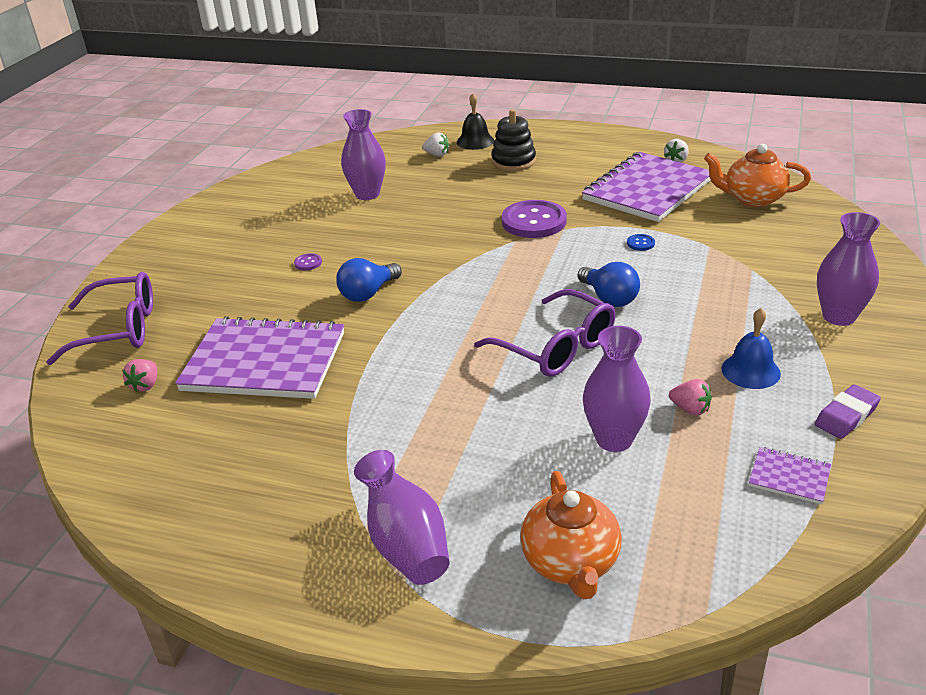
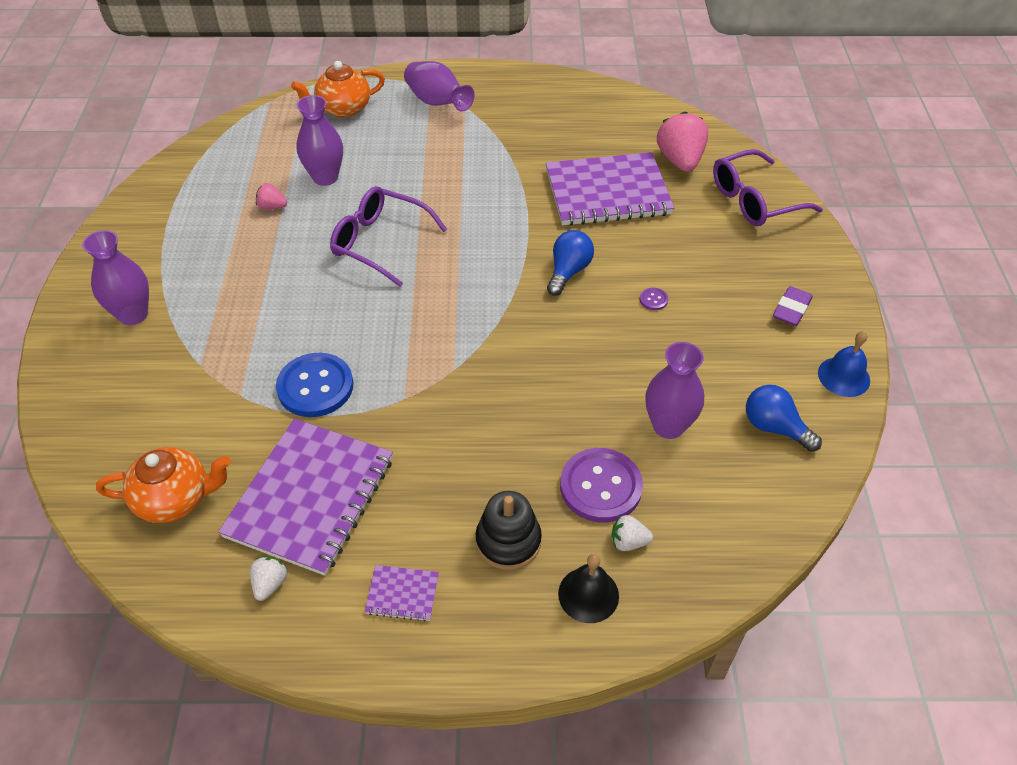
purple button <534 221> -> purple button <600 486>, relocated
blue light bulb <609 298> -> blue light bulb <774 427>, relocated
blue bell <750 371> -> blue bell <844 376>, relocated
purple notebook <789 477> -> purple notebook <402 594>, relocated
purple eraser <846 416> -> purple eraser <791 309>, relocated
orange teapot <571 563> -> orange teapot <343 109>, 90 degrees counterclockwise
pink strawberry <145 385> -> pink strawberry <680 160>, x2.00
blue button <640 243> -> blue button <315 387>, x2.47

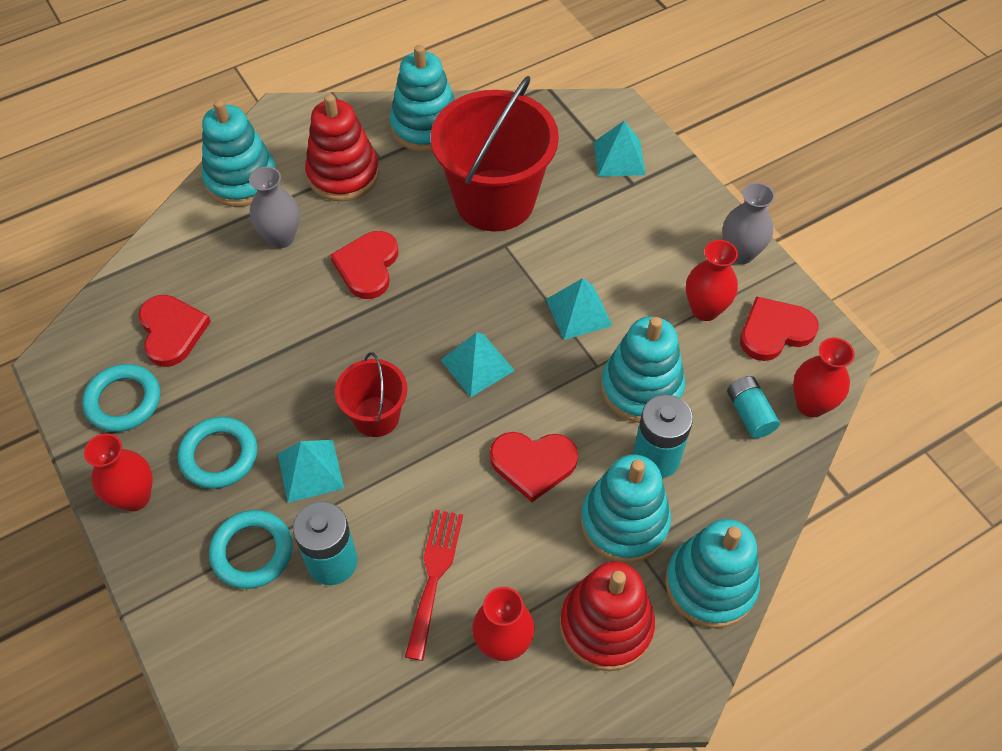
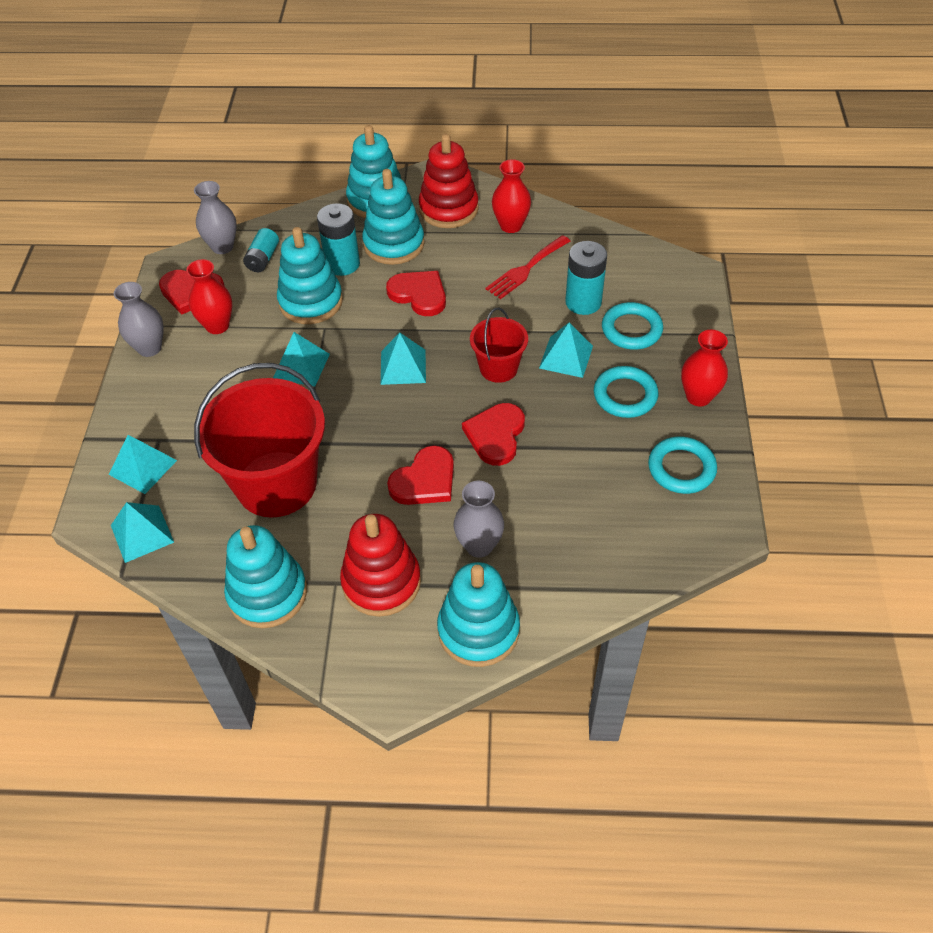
none -> turquoise pyramid <142 533>
red heart <172 331> -> red heart <496 435>, relocated
red vase <811 404> -> grey vase <222 247>

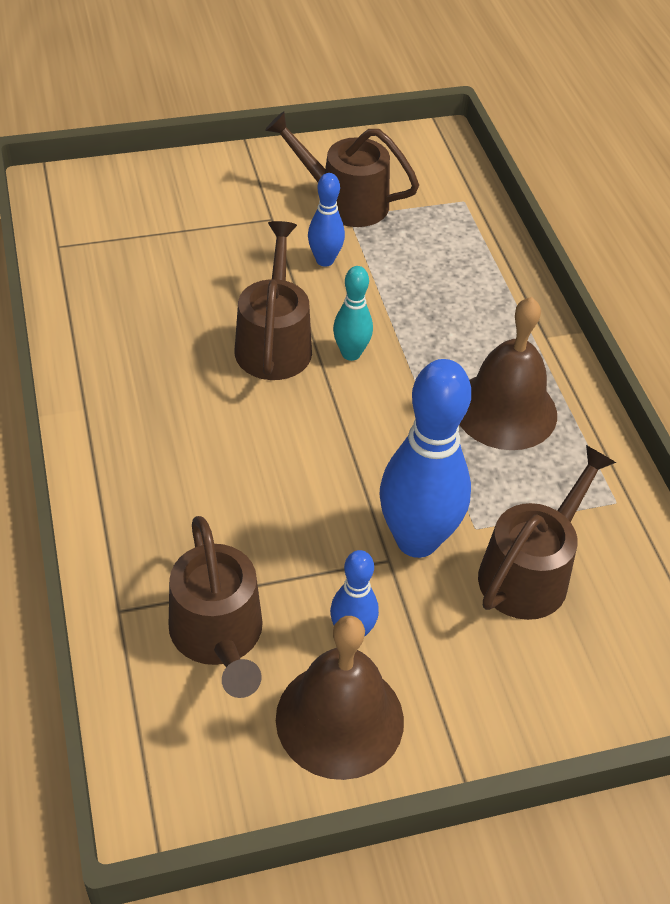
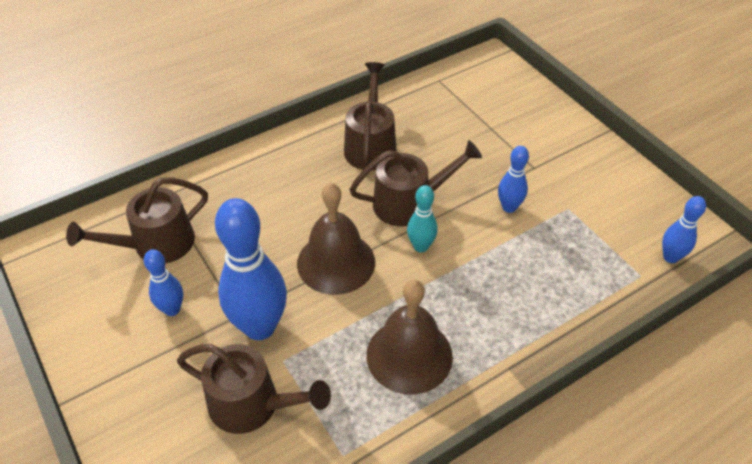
none -> blue bowling pin <670 257>
brown watering can <344 201> -> brown watering can <370 145>, relocated
brown bell <339 719> -> brown bell <336 262>, relocated

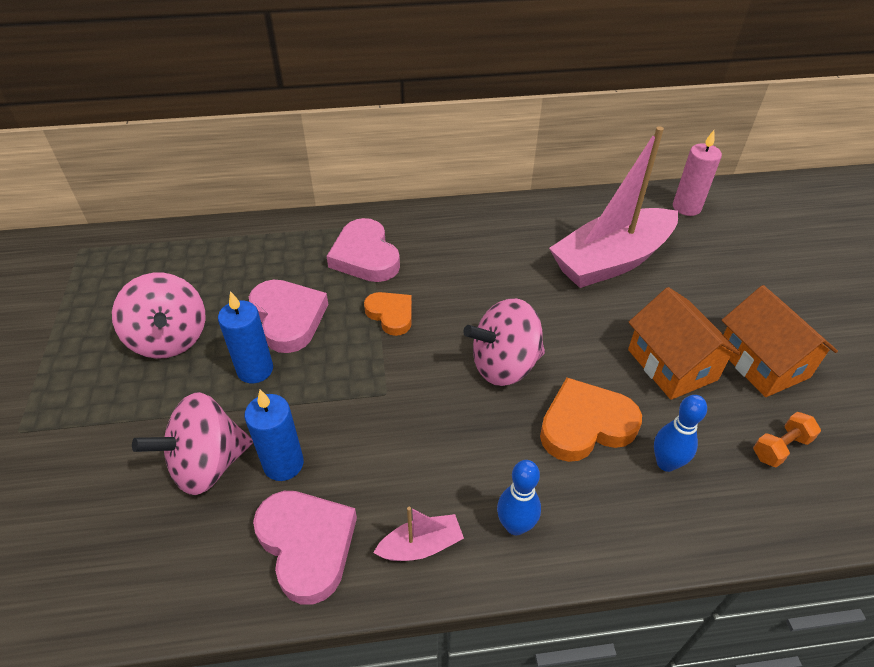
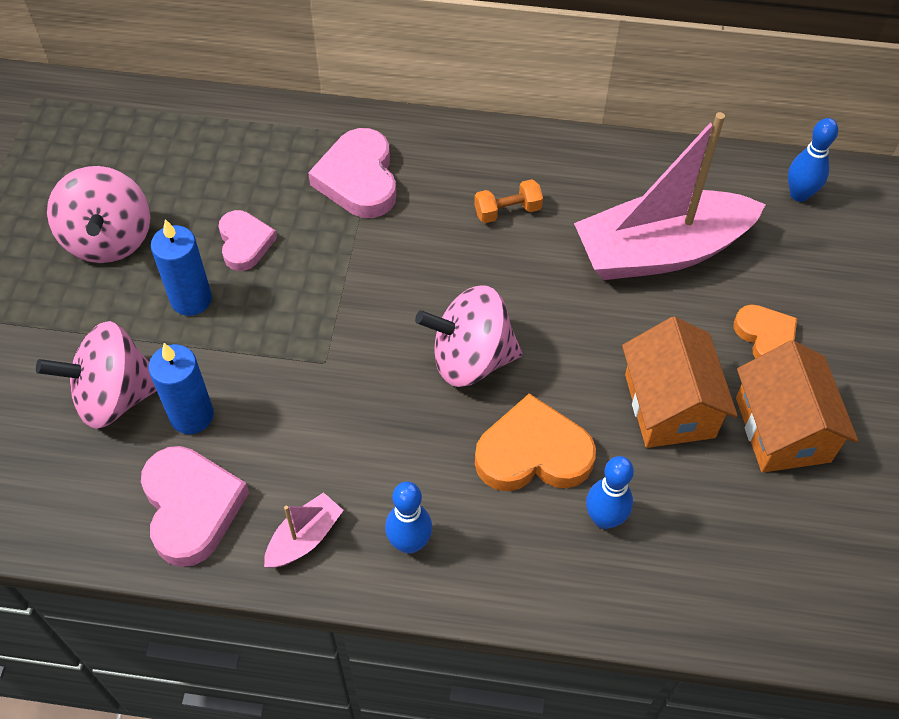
orange heart <391 315> -> orange heart <765 337>, relocated
orange dumbbell <780 447> -> orange dumbbell <507 211>, relocated
pink candle <686 207> -> blue bowling pin <799 194>
pink boat <421 546> -> pink boat <304 538>, 45 degrees counterclockwise
pink heart <288 318> -> pink heart <245 243>, x0.64

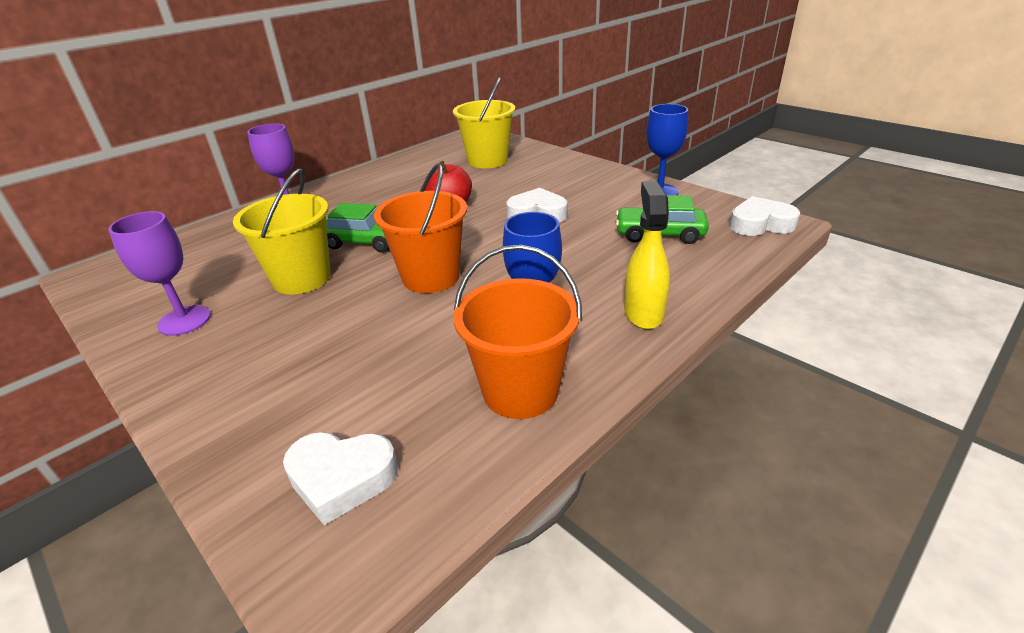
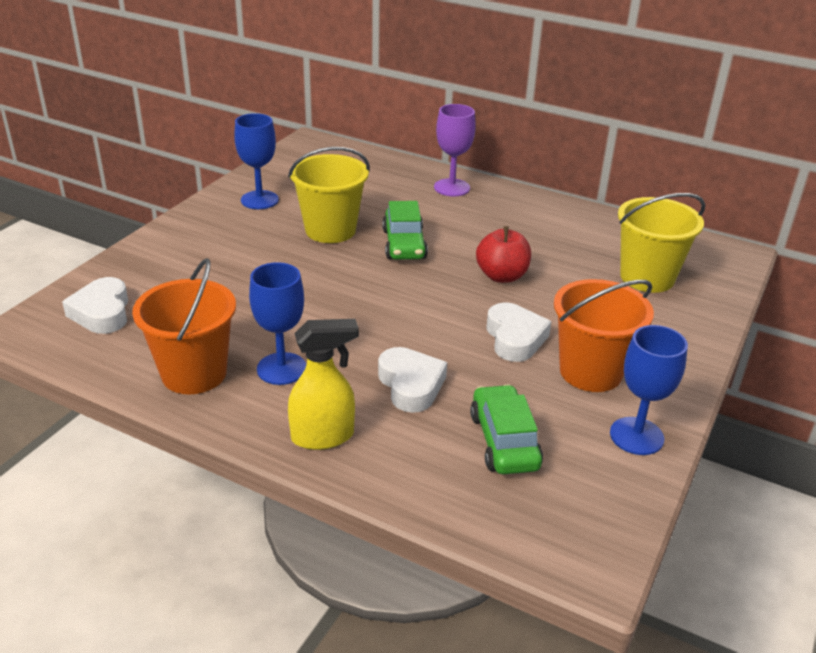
orange bucket <431 277> -> orange bucket <590 372>, relocated
white heart <760 224> -> white heart <411 385>, relocated
purple goblet <184 320> -> blue goblet <259 200>

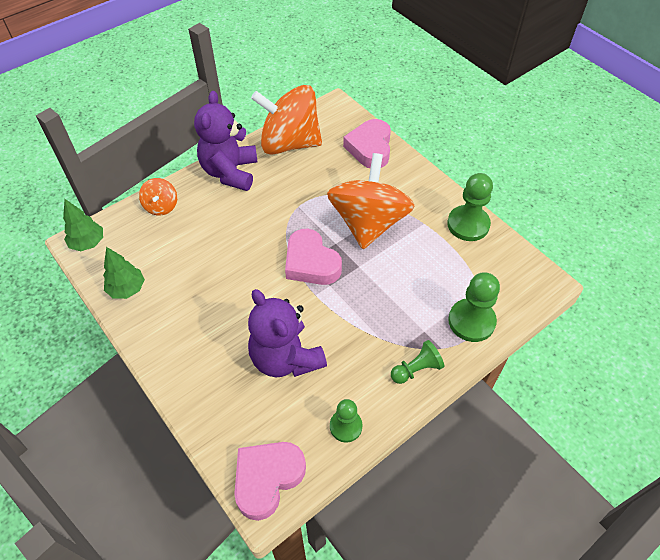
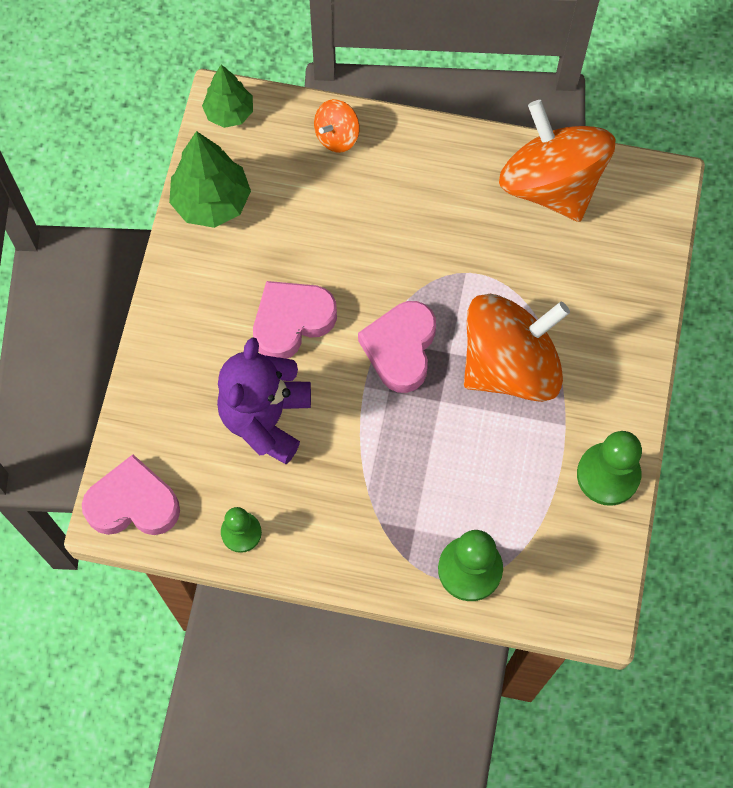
purple teddy bear <230 172> -> none
green pawn <416 369> -> none
pink heart <370 148> -> pink heart <292 321>, relocated
green tree <127 289> -> green tree <211 202>, x1.54

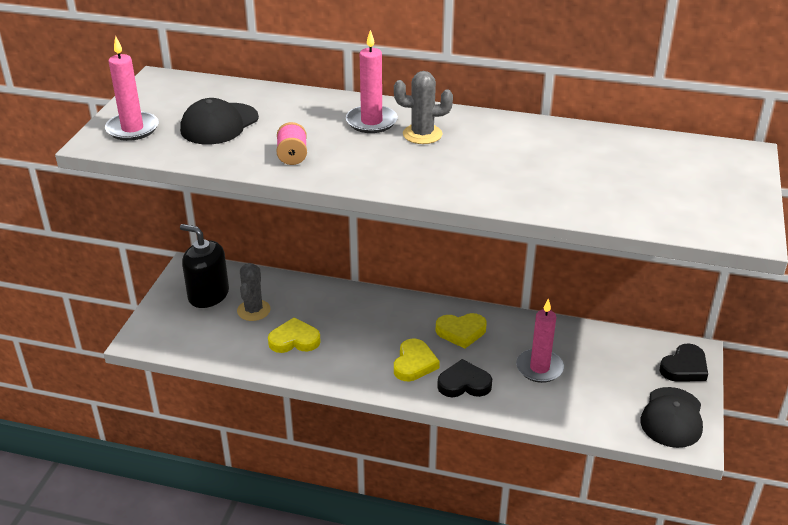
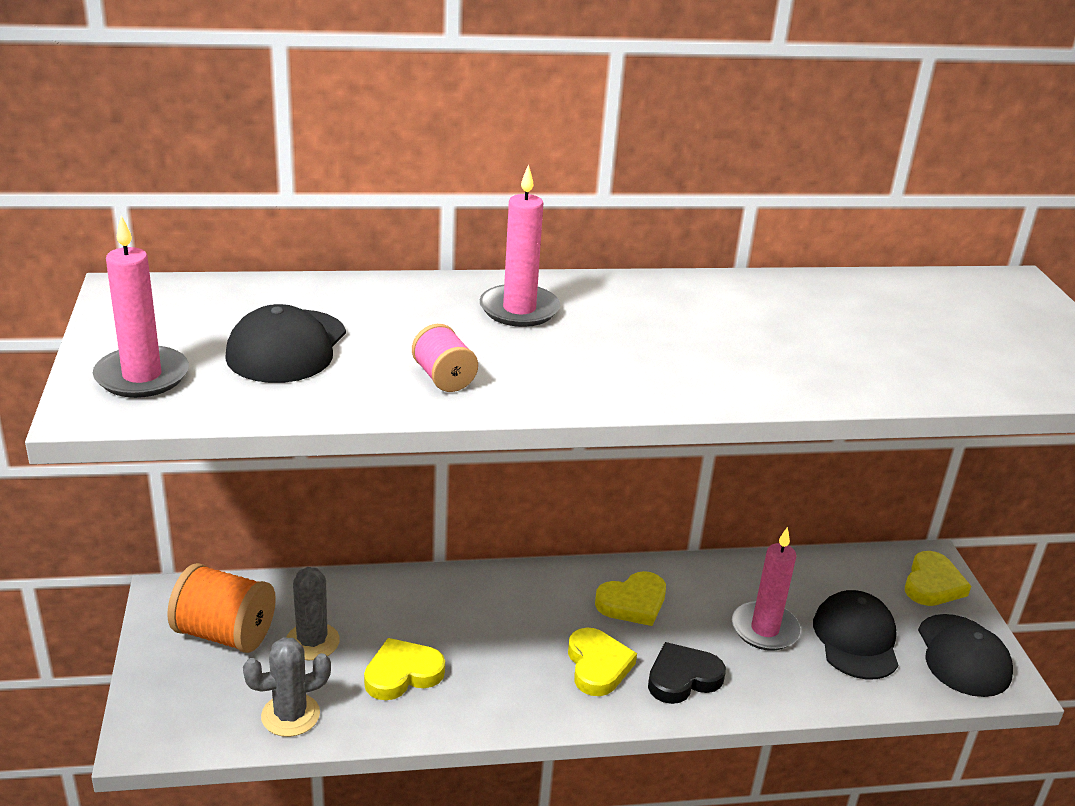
none -> black cap <856 639>
grey cactus <422 134> -> grey cactus <290 715>, relocated
black soap dispenser <208 295> -> orange spool <225 633>
black heart <684 367> -> yellow heart <932 584>

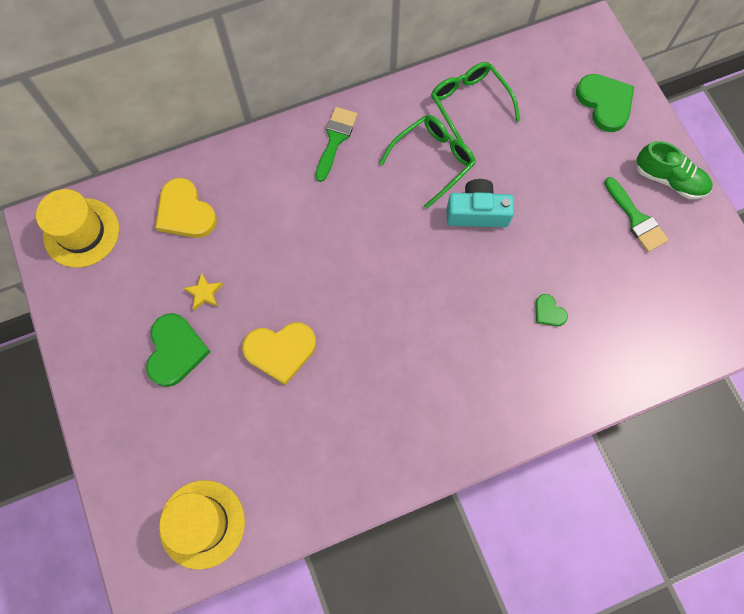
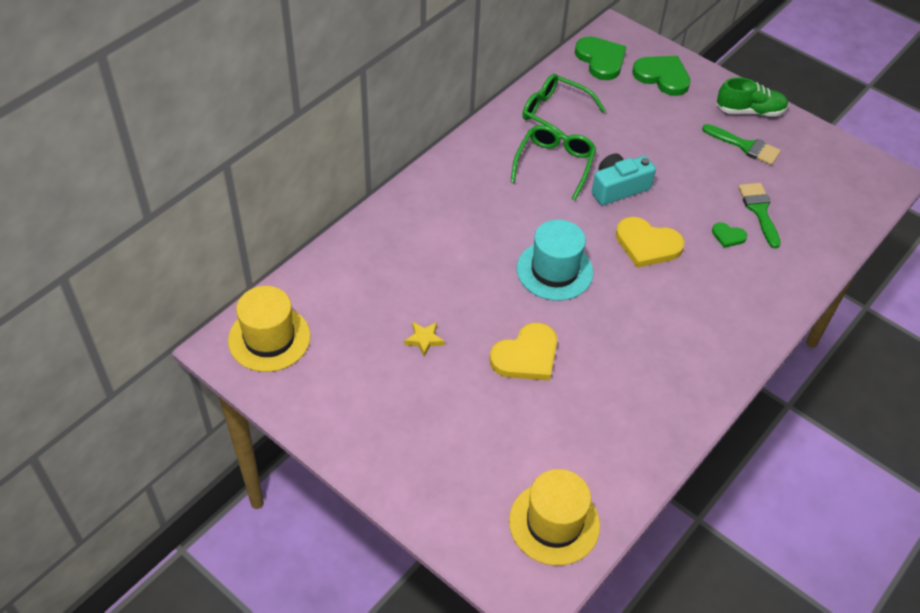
none -> turquoise hat <554 270>
green heart <175 351> -> green heart <601 60>, relocated
yellow heart <185 212> -> yellow heart <647 244>, relocated
green brush <335 139> -> green brush <759 210>, relocated

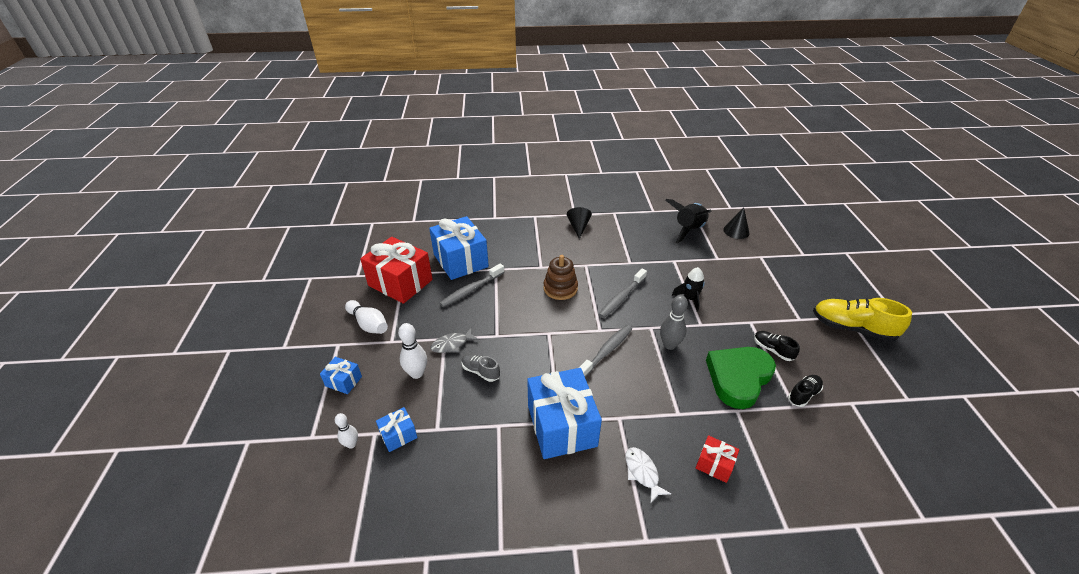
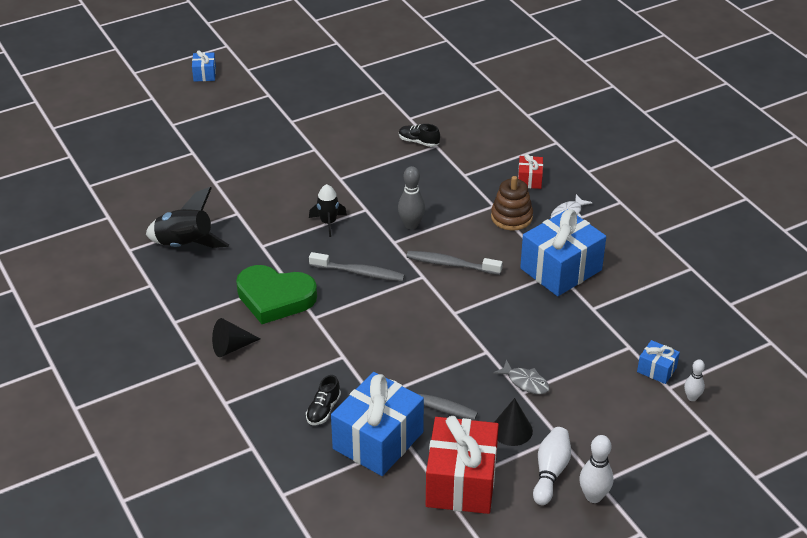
grey shoe <480 371> -> none
yellow shoe <852 328> -> none
blue gift <343 381> -> blue gift <204 74>, relocated
white bowling pin <417 373> -> white bowling pin <593 496>, relocated
brown stacking toy <560 288> -> brown stacking toy <511 217>, relocated
green heart <738 378> -> green heart <275 298>, relocated
black cone <736 231> -> black cone <512 430>, relocated
black shoe <772 350> -> black shoe <323 410>, relocated

